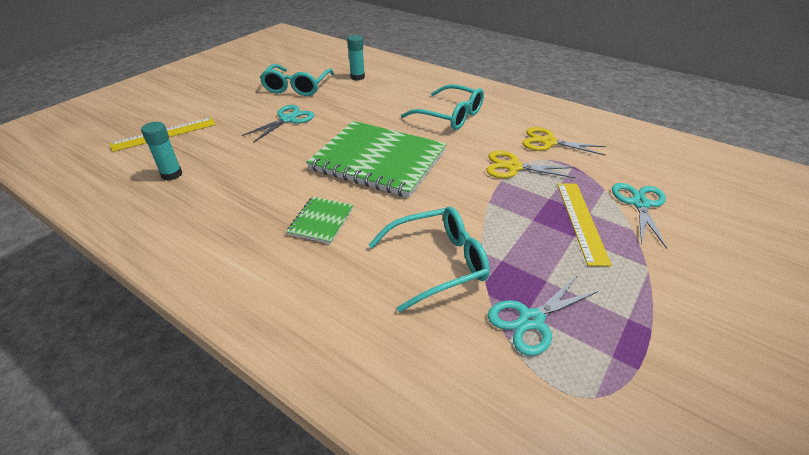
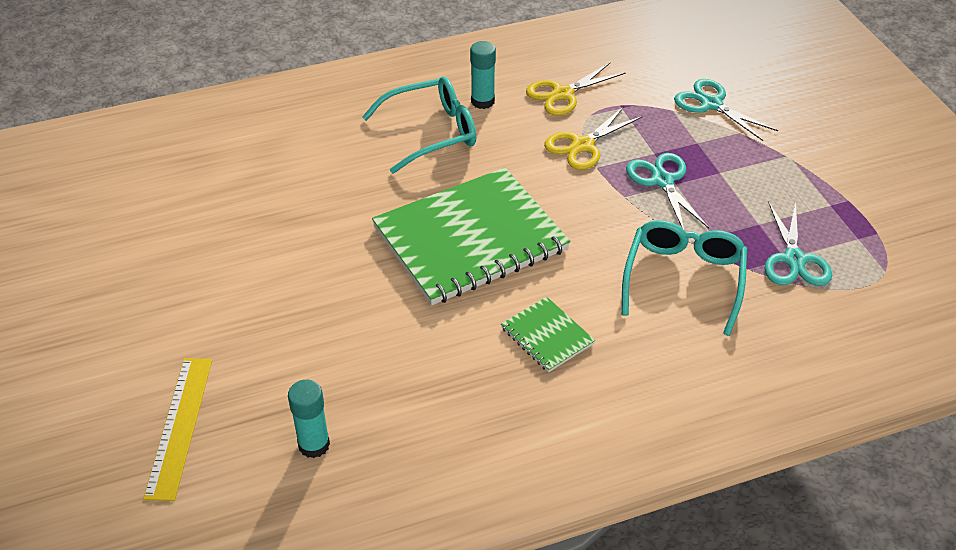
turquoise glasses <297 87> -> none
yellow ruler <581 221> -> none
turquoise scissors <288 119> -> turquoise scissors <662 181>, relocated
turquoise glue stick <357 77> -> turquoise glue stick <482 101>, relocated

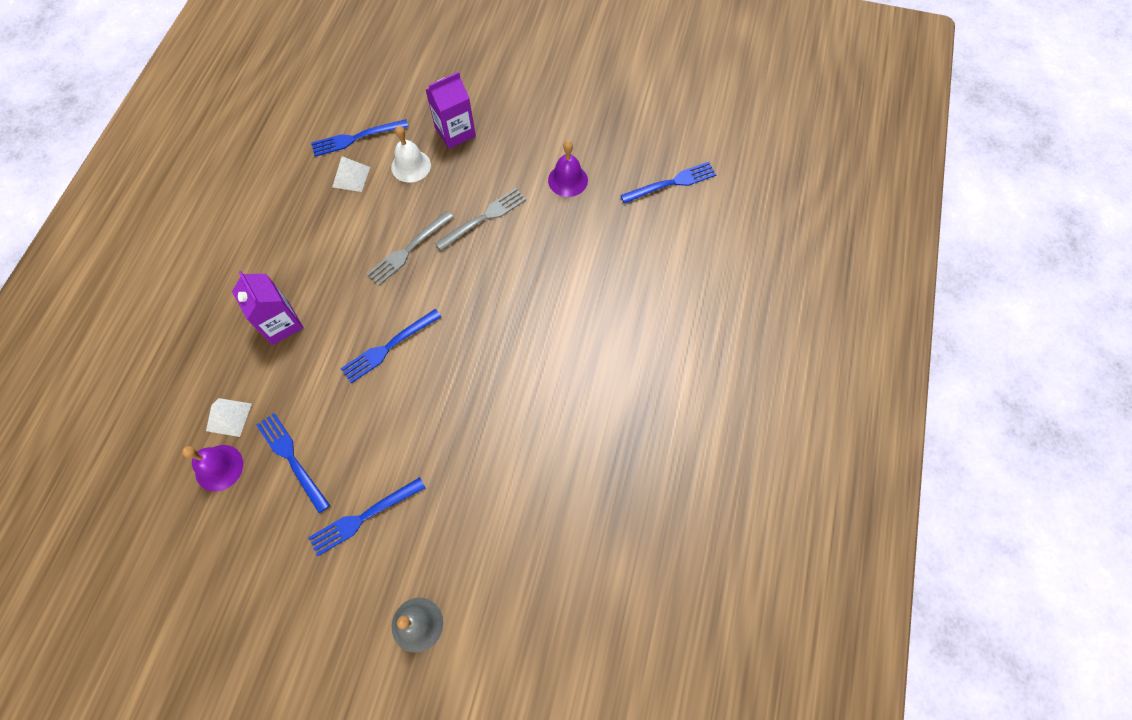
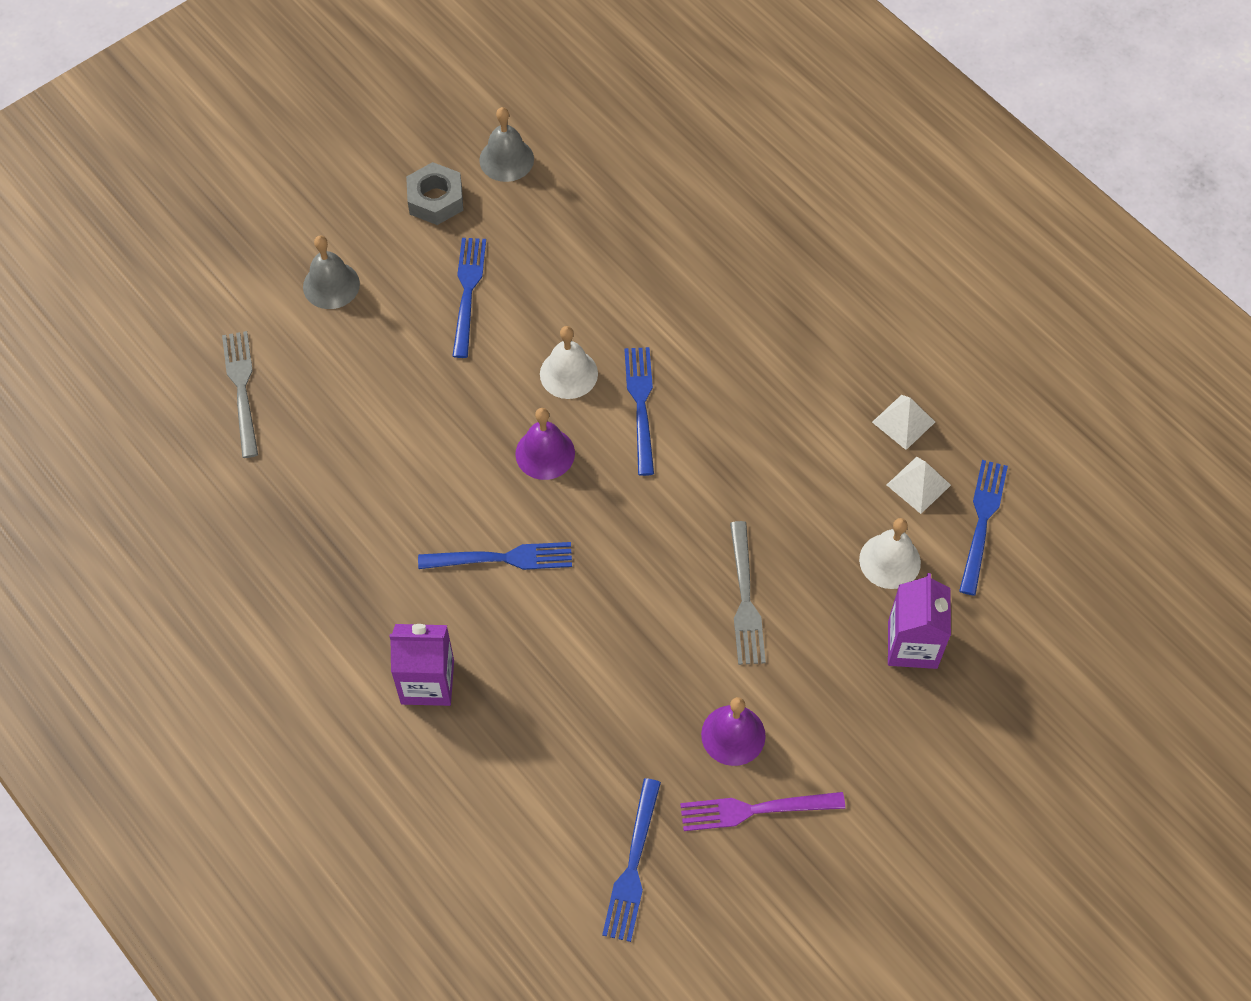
none -> grey nut <435 199>
none -> grey bell <506 159>
none -> white bell <568 373>
none -> purple fork <754 810>
purple bell <219 467> -> purple bell <545 453>, relocated
white pyramid <229 417> -> white pyramid <903 422>, relocated
purple carton <280 323> -> purple carton <427 682>, relocated
blue fork <291 458> -> blue fork <503 558>, relocated
grey fork <408 250> -> grey fork <241 388>, relocated

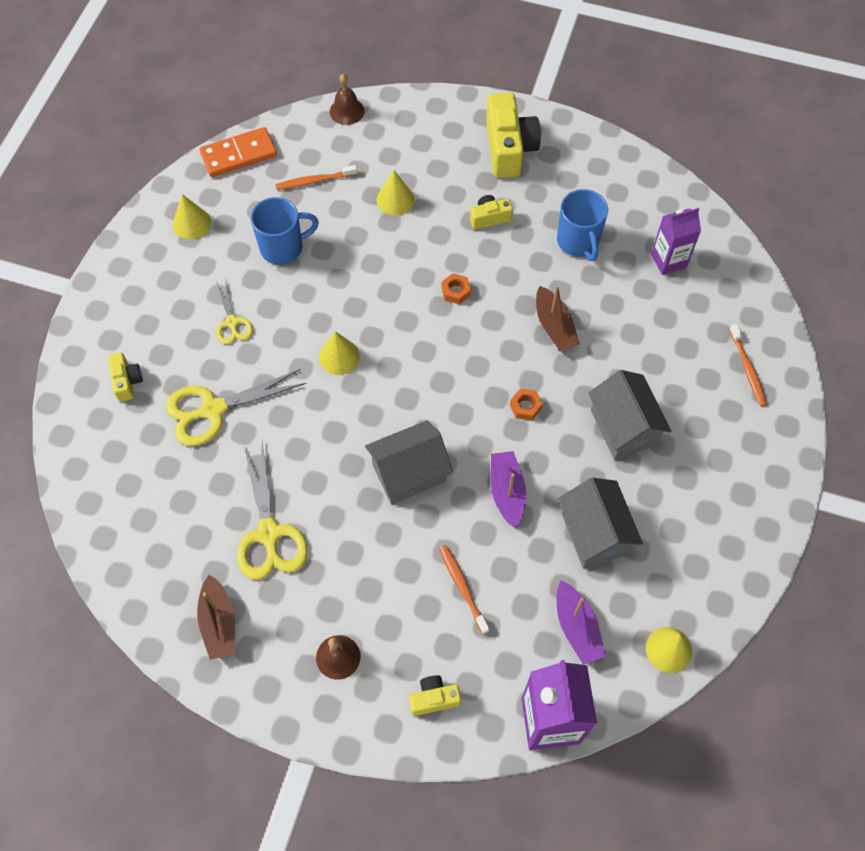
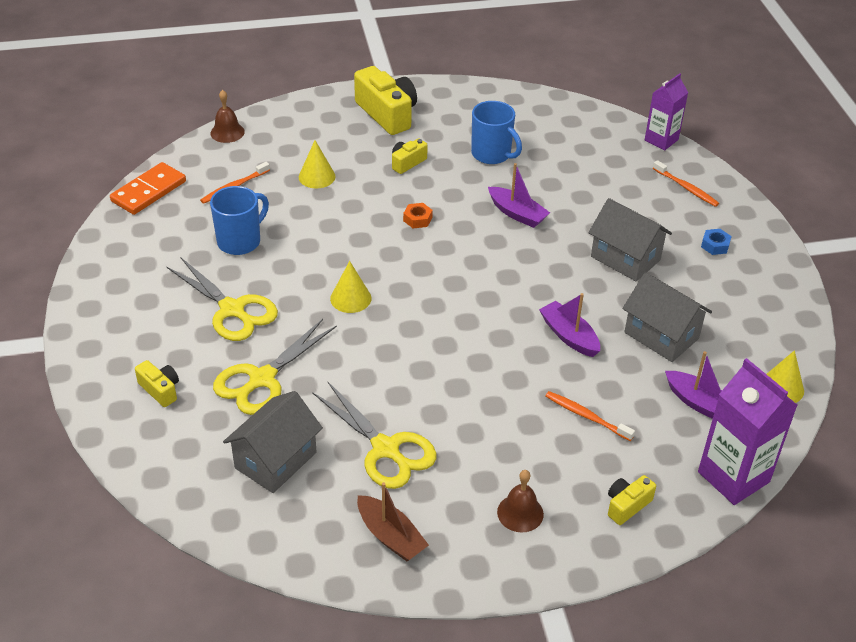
yellow cone <192 223> -> none
orange nut <525 406> -> none
none -> blue nut <715 245>
grey house <409 473> -> grey house <275 460>, relocated
purple carton <668 260> -> purple carton <661 140>, relocated
brown boat <554 326> -> purple boat <517 213>
yellow scissors <232 322> -> yellow scissors <232 310>, x1.75

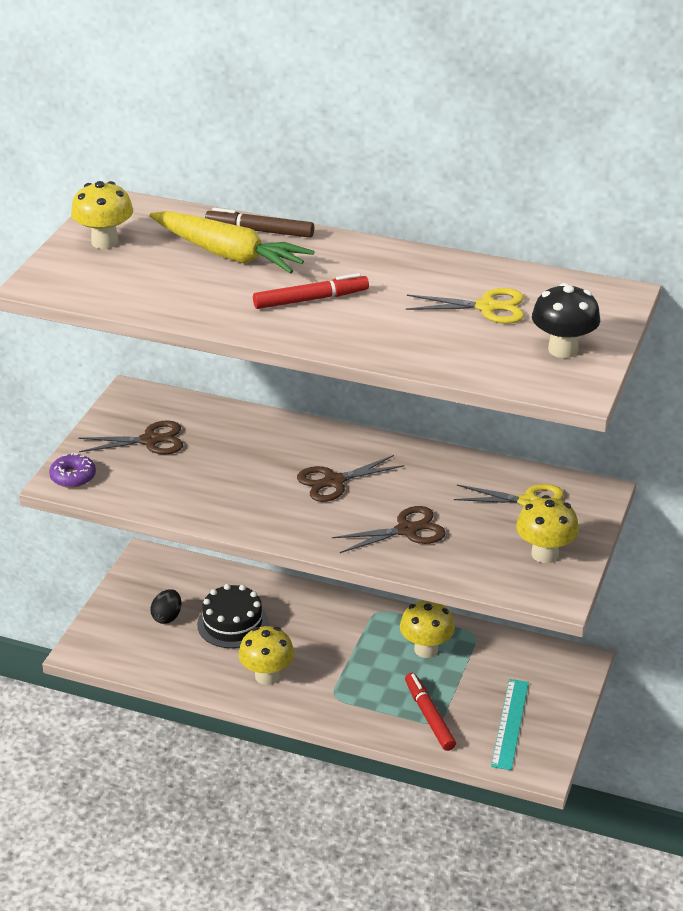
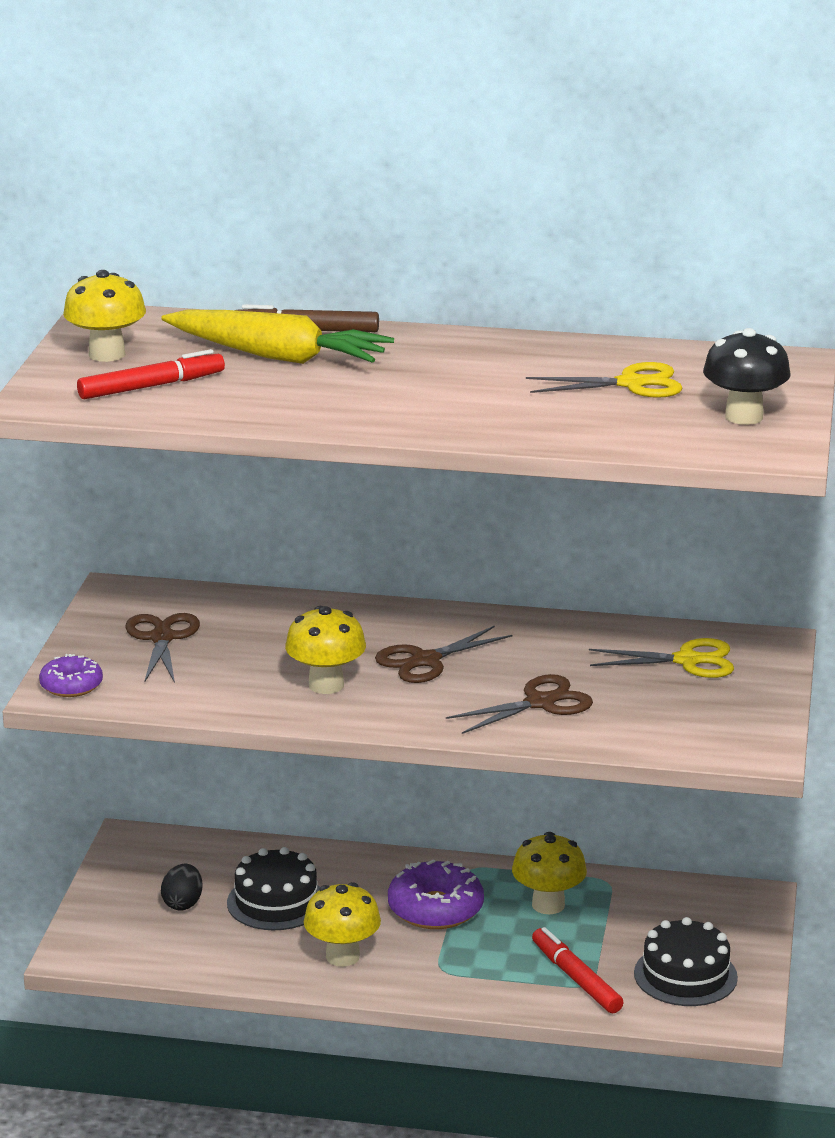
none -> purple donut <435 909>
red marker <311 299> -> red marker <151 386>, relocated
yellow mushroom <545 554> -> yellow mushroom <326 685>, relocated
turquoise ruler <510 723> -> black cake <685 975>
brown scissors <150 440> -> brown scissors <162 638>, 75 degrees counterclockwise

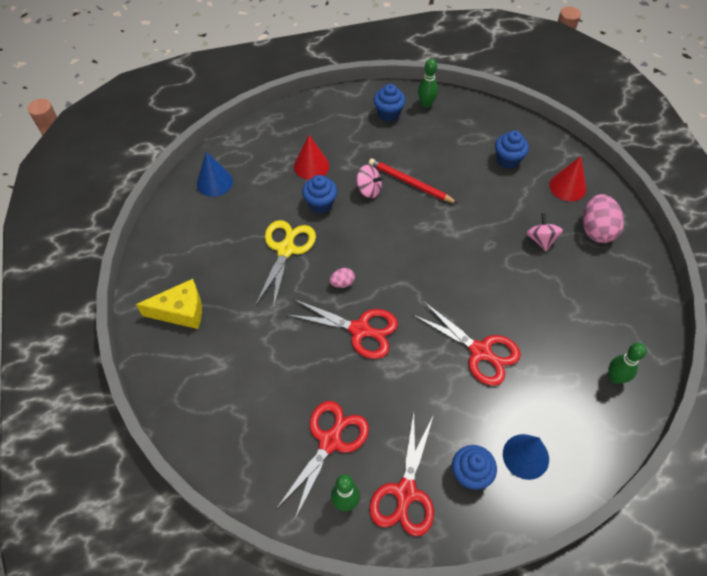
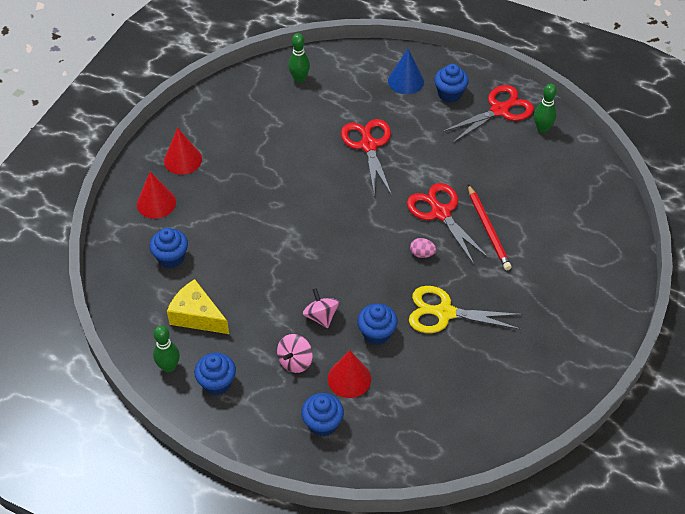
blue cone <214 182> -> none
red scissors <330 441> -> none
none -> blue cupcake <322 424>
yellow cheese <181 311> -> yellow cheese <197 316>, relocated
red pencil <410 183> -> red pencil <488 229>, relocated
pink spinning top <541 240> -> pink spinning top <295 361>, relocated
pink egg <596 230> -> red cone <183 160>
yellow scissors <286 249> -> yellow scissors <444 313>, 45 degrees clockwise

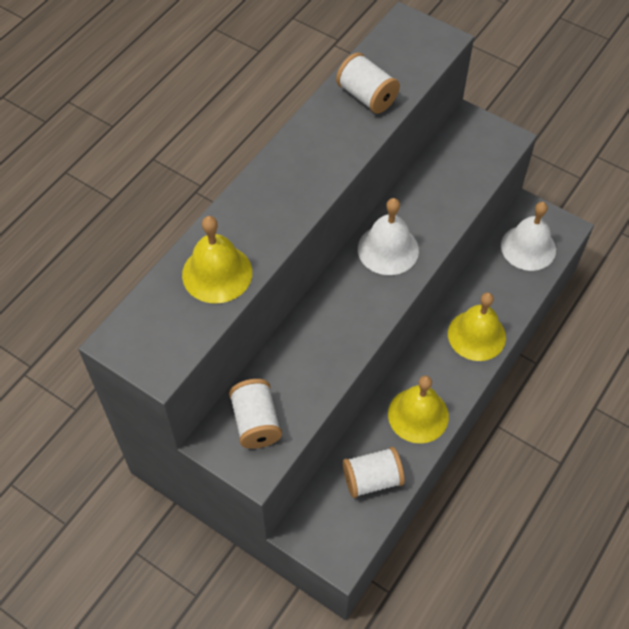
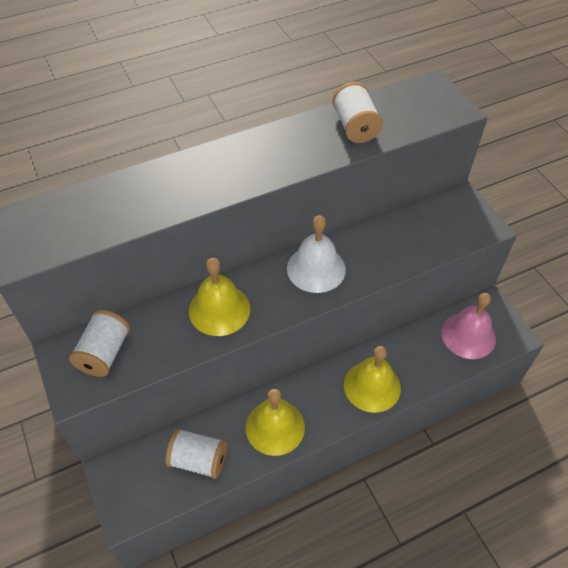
yellow bell <217 273> -> yellow bell <219 309>, relocated
white bell <528 247> -> pink bell <468 335>

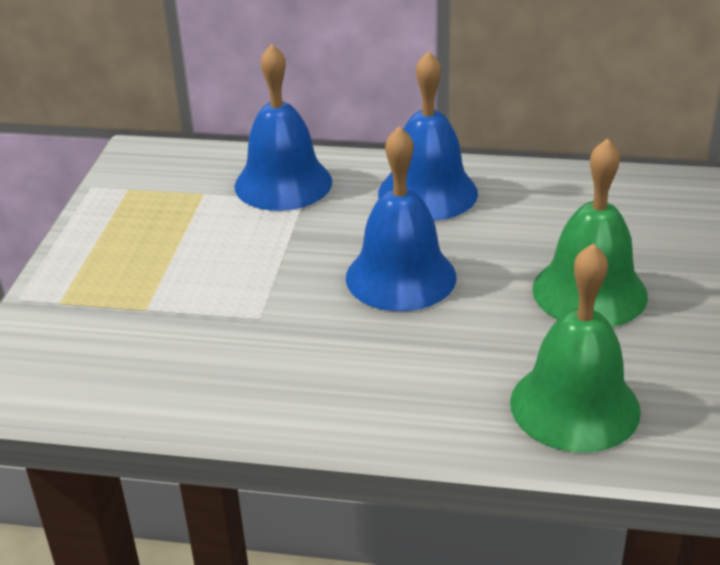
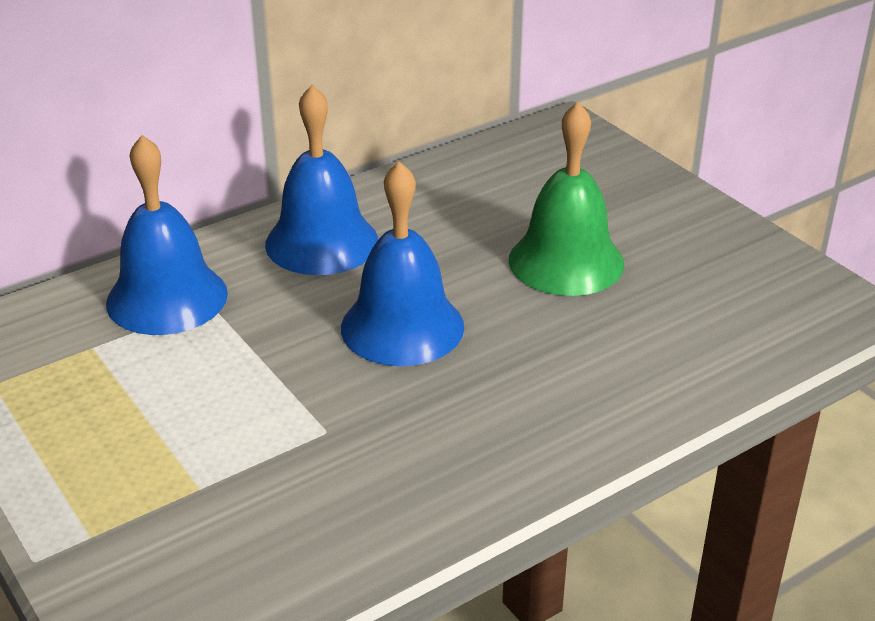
green bell <574 406> -> none

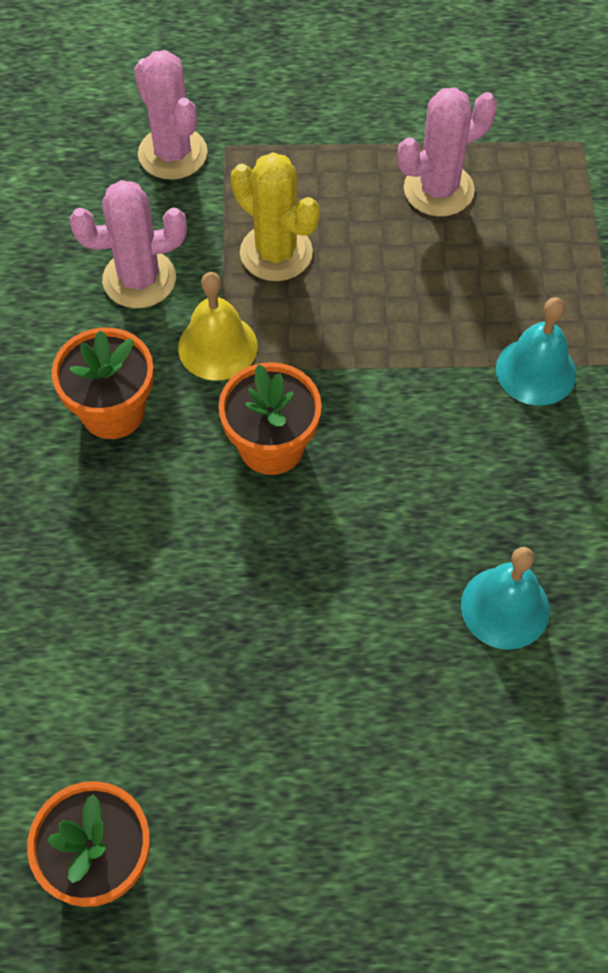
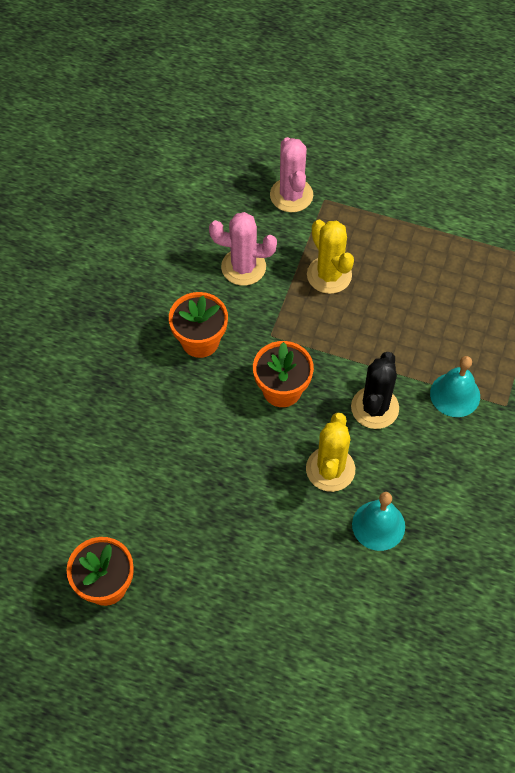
yellow bell <217 346> -> none
pink cactus <438 190> -> none
none -> yellow cactus <330 469>
none -> black cactus <375 408>

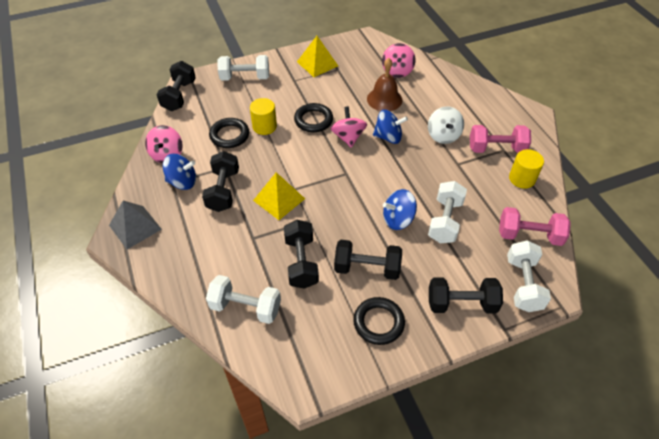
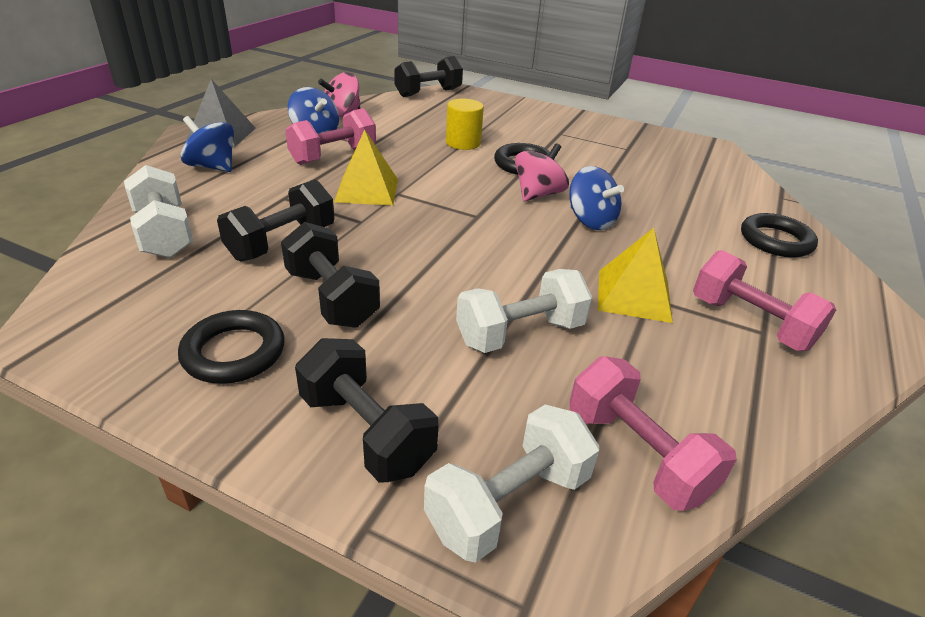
white dumbbell <245 77> -> none
brown bell <384 99> -> none
pink spinning top <397 71> -> none
white spinning top <443 135> -> none
yellow cylinder <522 178> -> none
black ring <229 135> -> black ring <776 240>, relocated
yellow pyramid <317 63> -> yellow pyramid <634 295>, relocated
blue spinning top <398 219> -> blue spinning top <212 167>, relocated
black dumbbell <223 190> -> pink dumbbell <333 156>

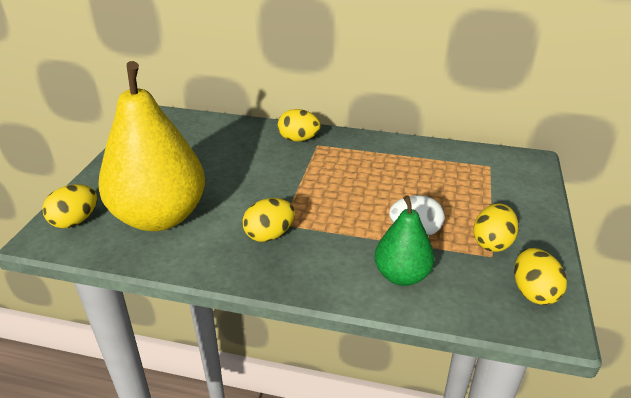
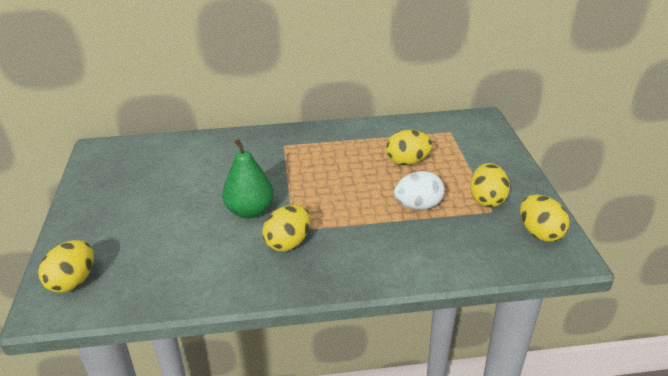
yellow pear <160 217> -> none
yellow egg <298 139> -> yellow egg <407 162>, relocated
green pear <402 275> -> green pear <250 211>, relocated

